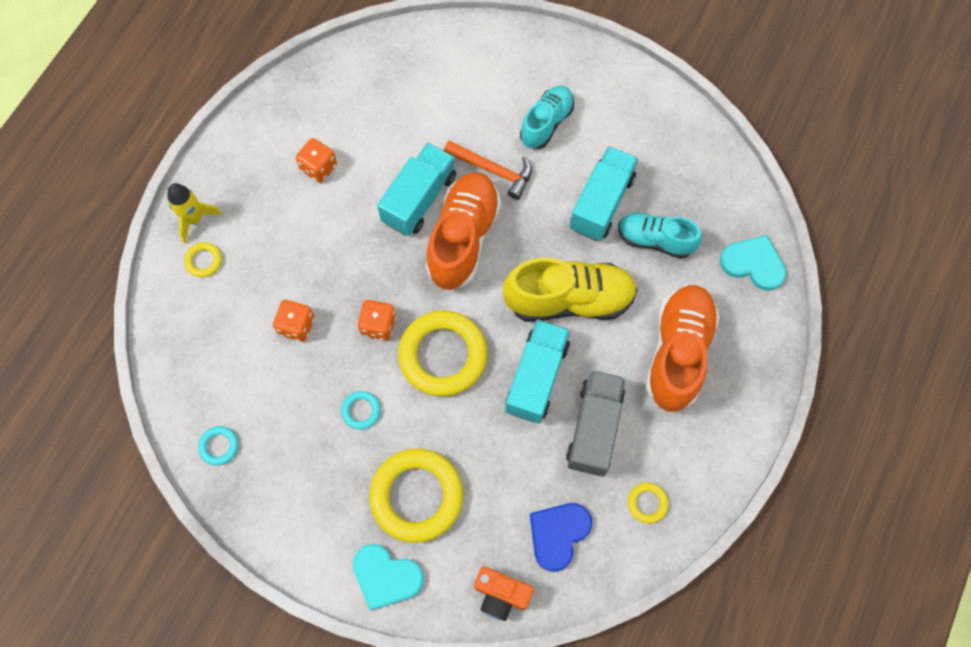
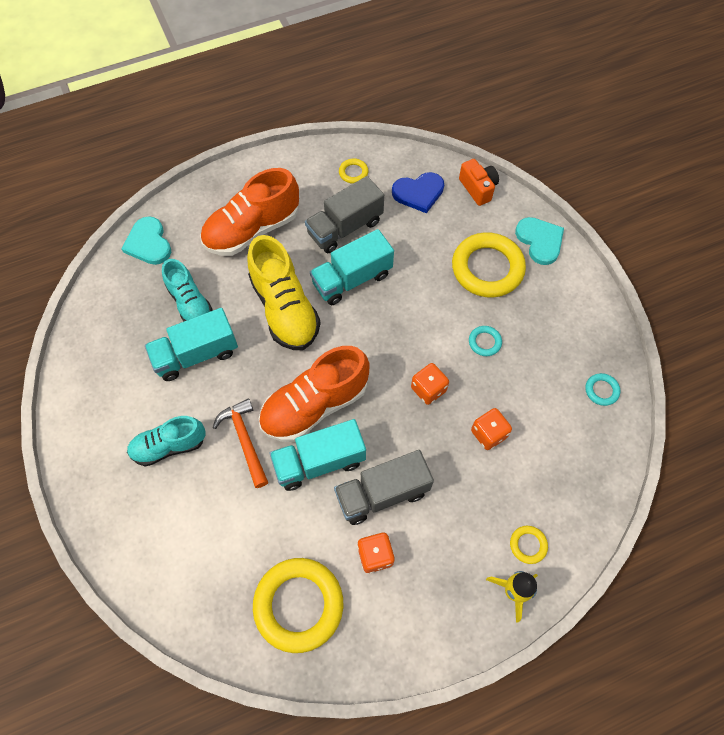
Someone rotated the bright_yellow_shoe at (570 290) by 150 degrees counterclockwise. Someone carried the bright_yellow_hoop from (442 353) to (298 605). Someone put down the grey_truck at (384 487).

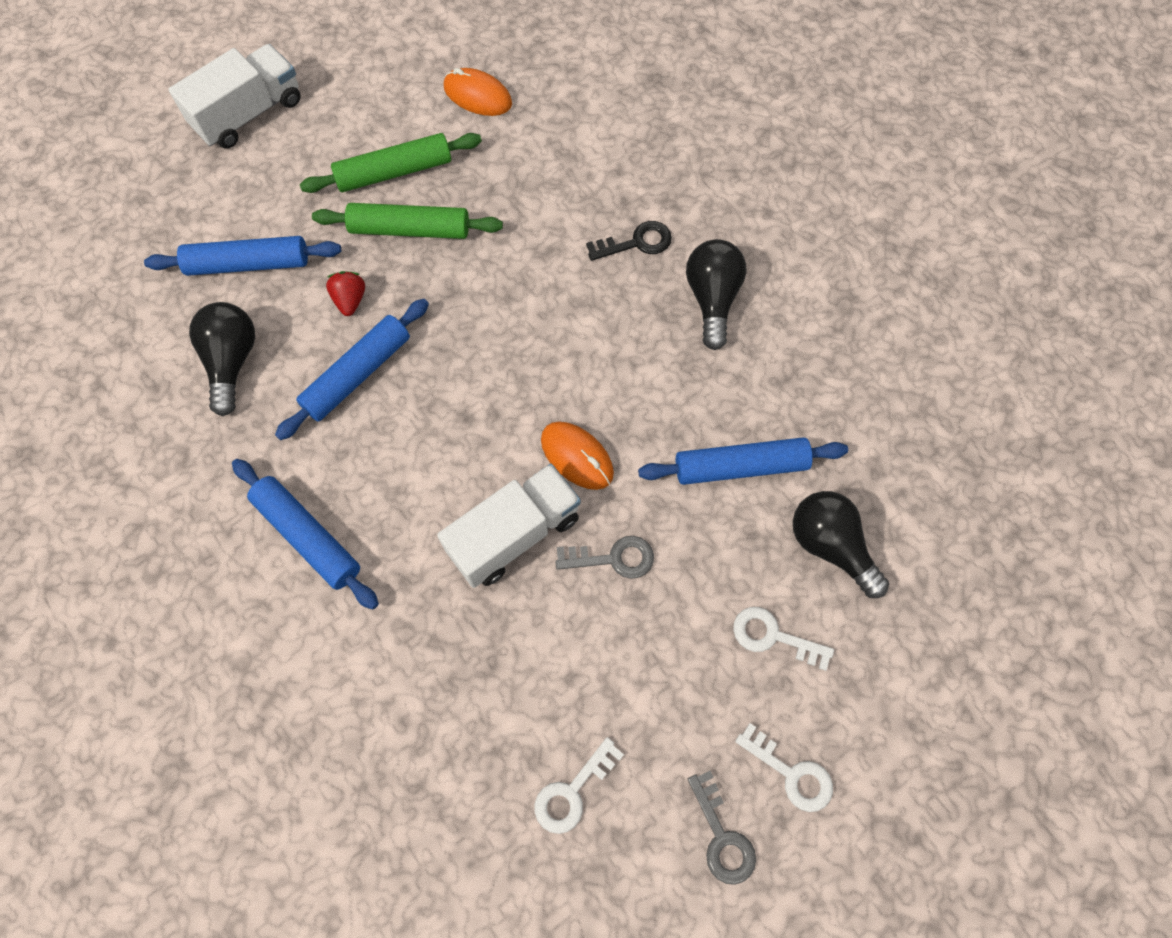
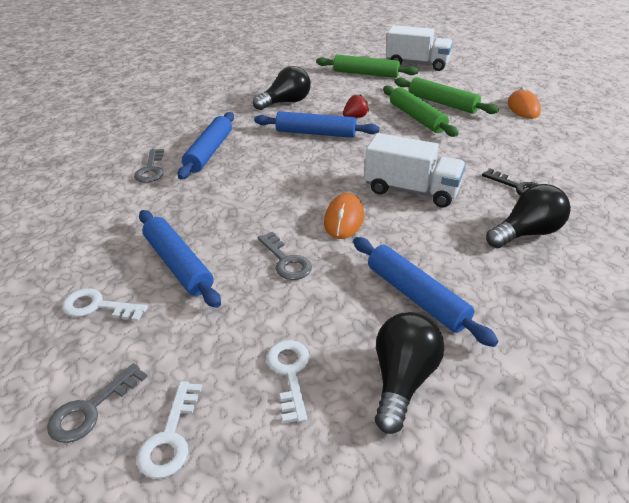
Someone carried the cobalt_dough_roller from (242 256) to (180 259). Someone carried the white_truck from (509 526) to (415 170). Someone put down the green_dough_roller at (367 66). Someone put down the grey_key at (149 166).

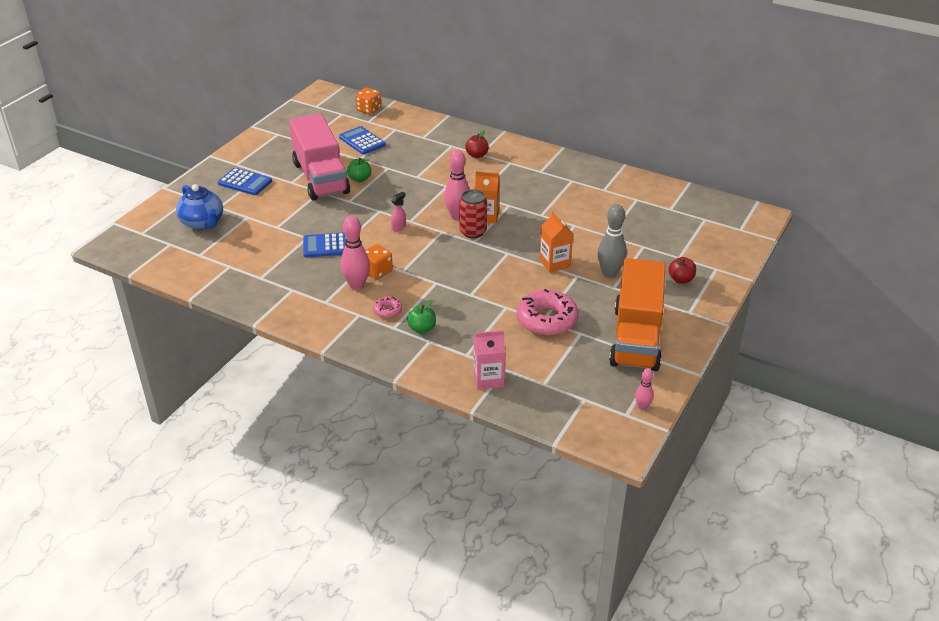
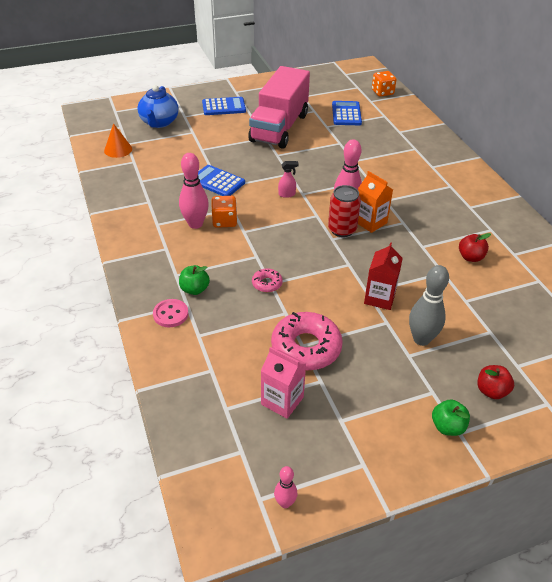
Someone carried the red_apple from (477 144) to (475 247). Someone carried the green_apple from (359 170) to (451 418). Someone rotated the cobalt_pocket_calculator at (245 181) by 75 degrees counterclockwise. Someone repainted the bright_orange_juice_carton at (556 242), which became the red_juice_carton at (383 276). Someone took away the bright_orange_truck at (637 314). Someone carried the rosy_doughnut from (387 307) to (267 280). Someone carried the rosy_juice_carton from (489 359) to (283 383). Someone put down the bright_orange_solid_cone at (118 140). Someone put down the rosy_sewing_button at (170 313).

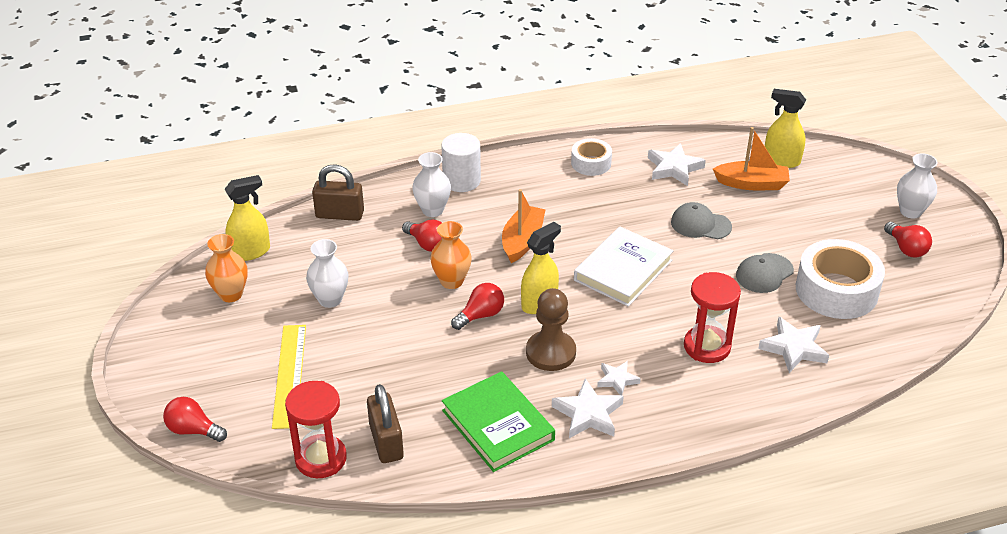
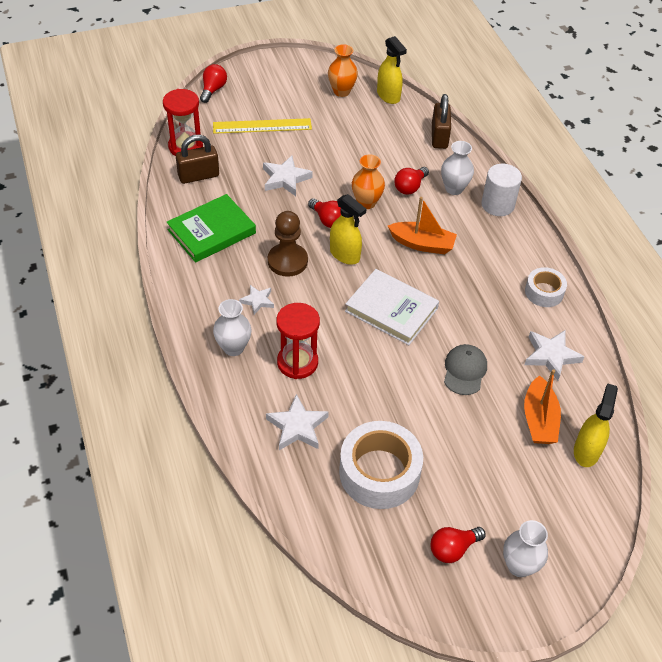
Someone carried the white_flower_vase from (327 273) to (232 327). Someone took away the grey_cap at (765 273). Someone carried the white_star_shape from (588 408) to (288 175).

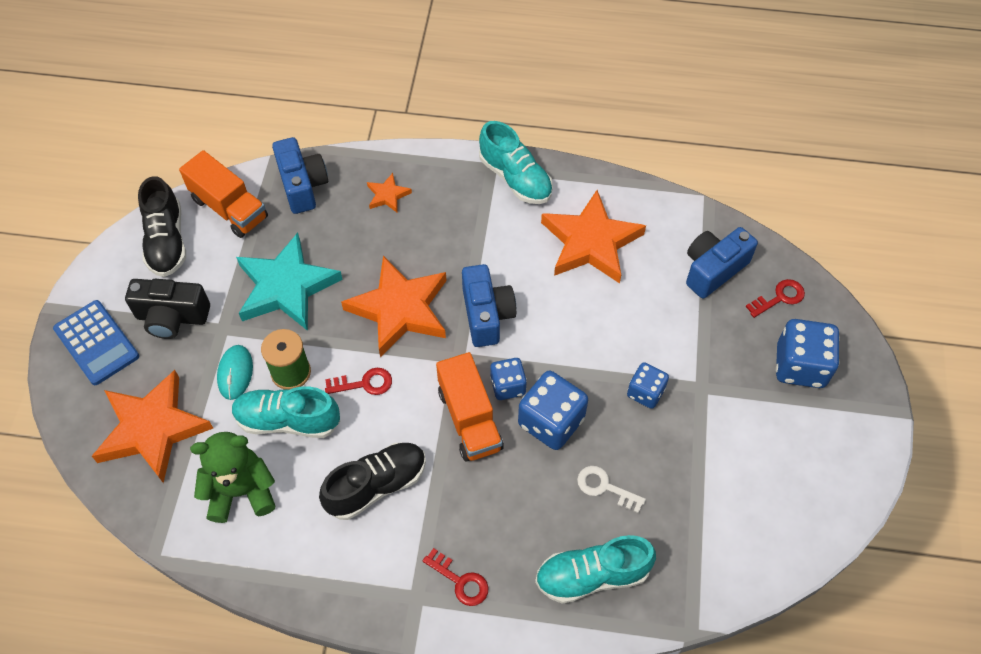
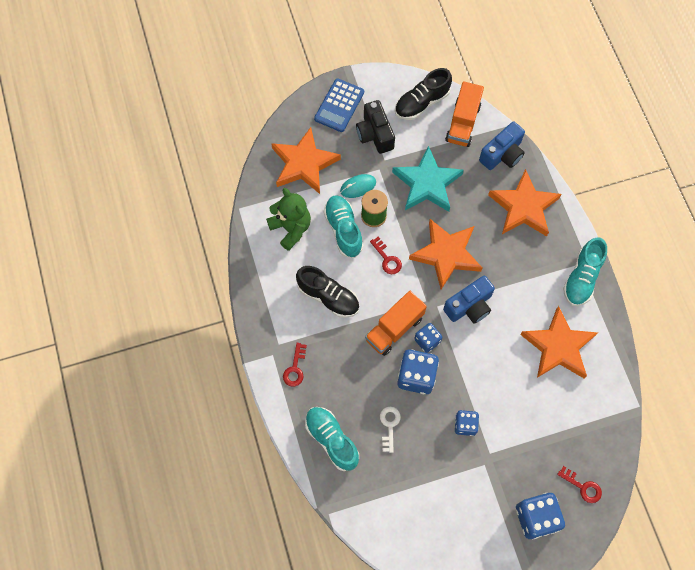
Someone scaled the bright_orange_star_shape at (389 193) by 2.22. Someone took away the cobalt_photo_camera at (722 263).

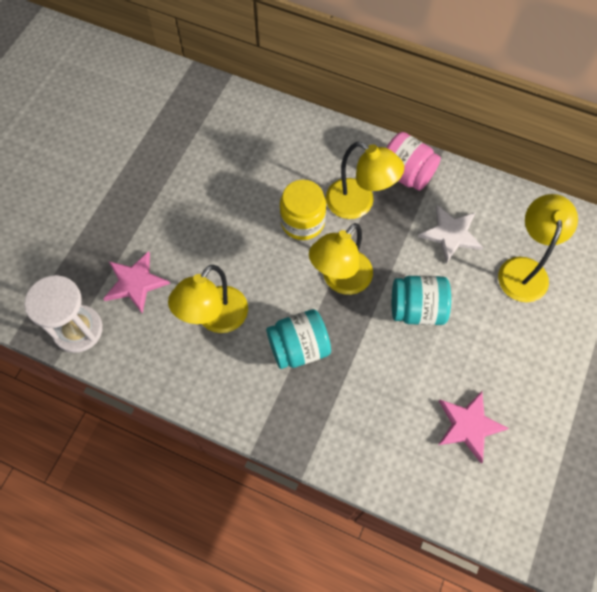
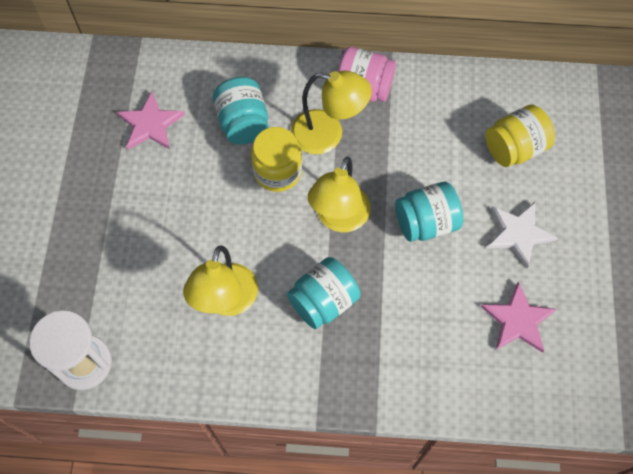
Someone swapped the bright_yellow_reading_lamp at (538 248) for the bright_yellow_preserve_jar at (520 136). Someone carried the white_star_shape from (450 234) to (522 234). Someone carried the rosy_star_shape from (136 282) to (151 121). Someone put down the aqua_preserve_jar at (240 110).

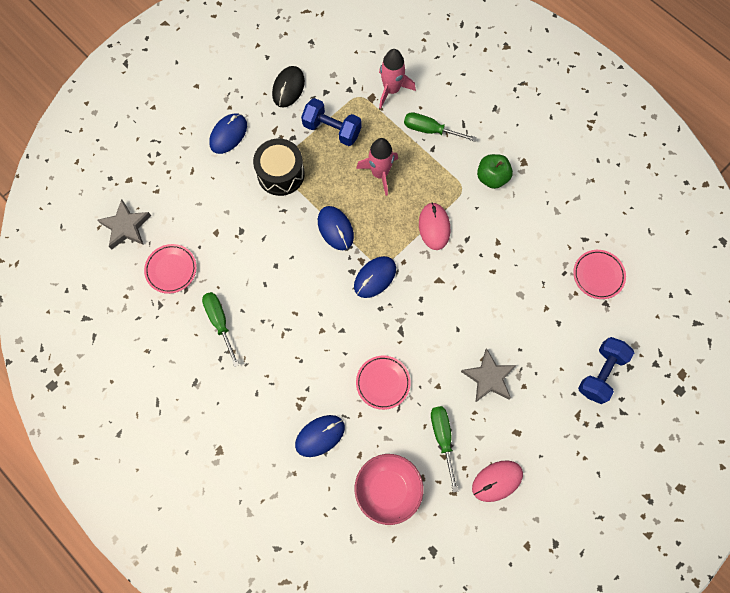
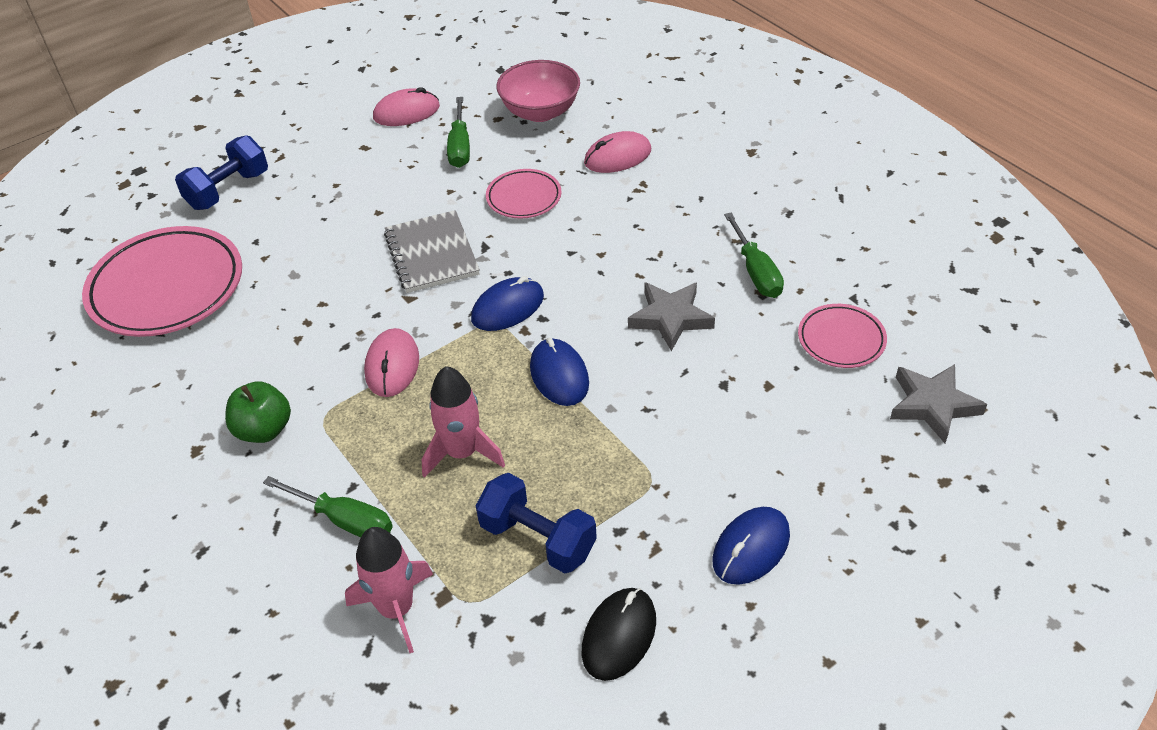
Someone took away the jet-black_drum at (279 167). Someone scaled the rosy_dinner_plate at (599 274) by 1.93. Someone carried the grey_star_shape from (488 375) to (671 316). Someone repainted the cobalt_mouse at (320 436), which became the rosy_mouse at (617 152). Someone put down the grey_notepad at (432 251).

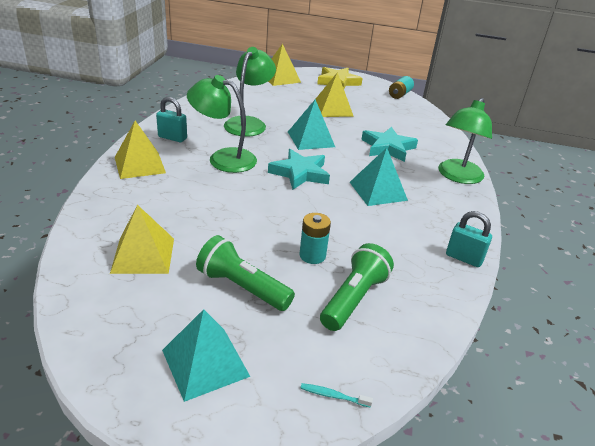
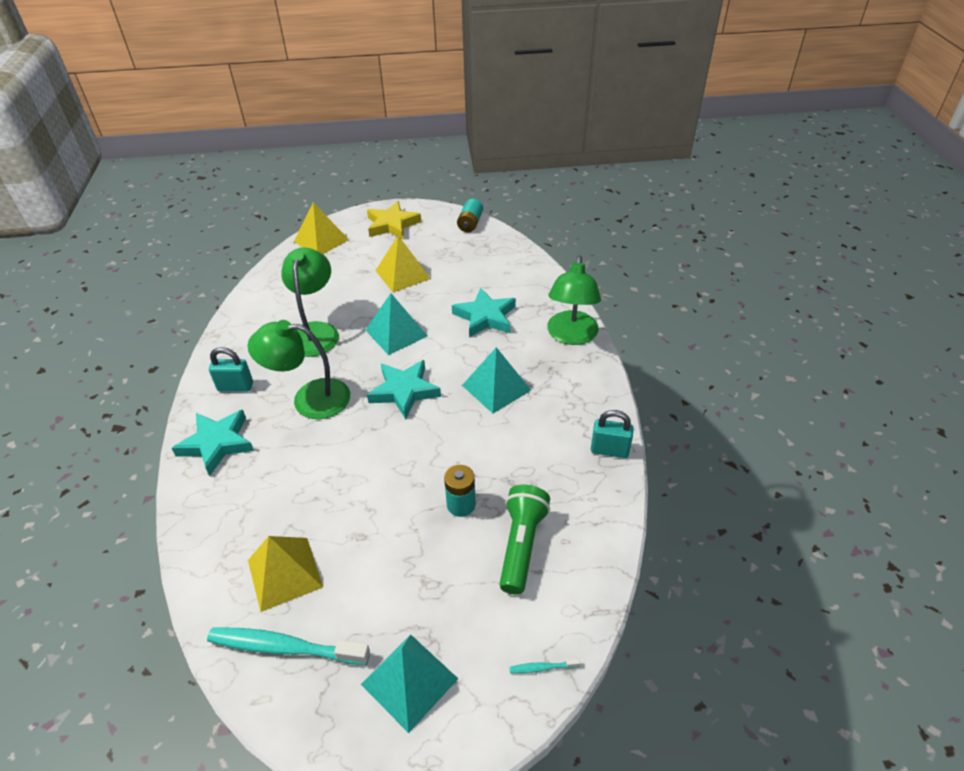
Someone swapped the bright_yellow_pyramid_shape at (140 150) for the aqua_star_shape at (213 443). Someone took away the green_torch at (245 273). Someone put down the aqua_dental_brush at (288 646).

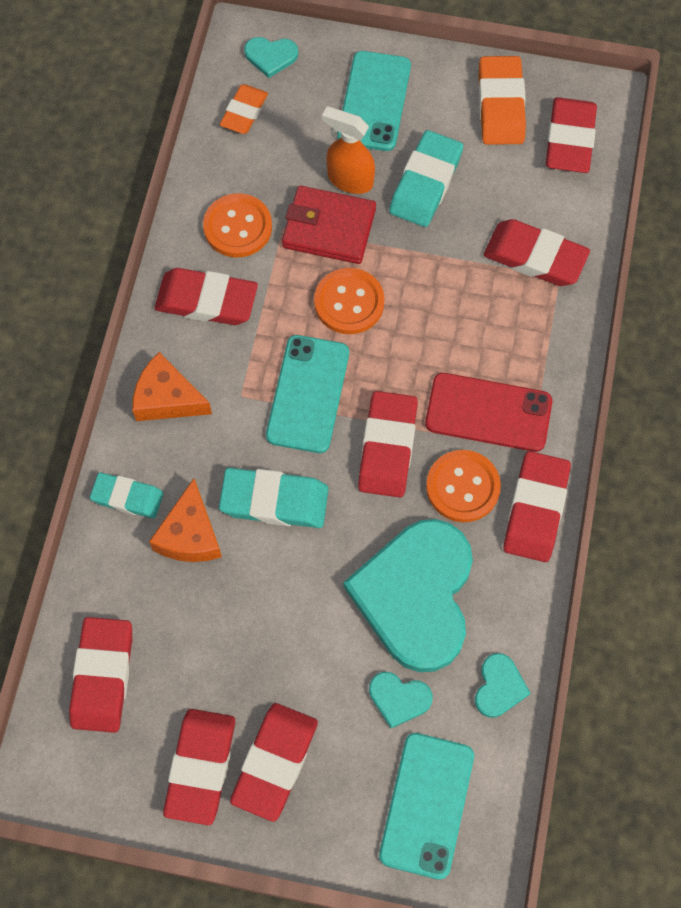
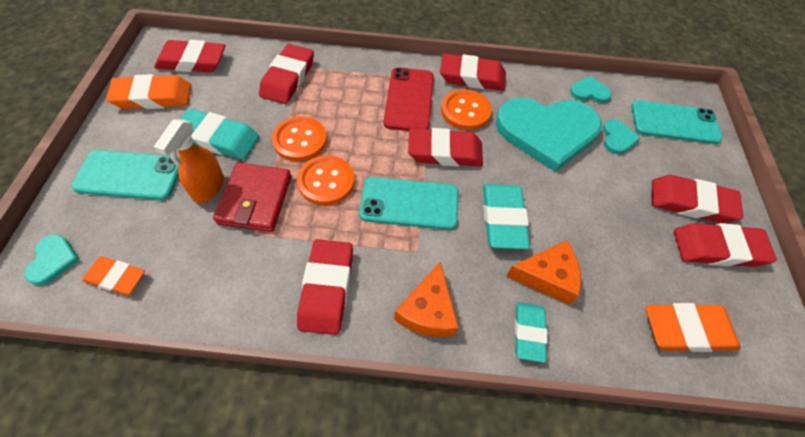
Someone carried the bright_orange_sewing_button from (237 225) to (299 139). Someone repainted the red_gum_eraser at (100 675), which became the bright_orange_gum_eraser at (693 327).

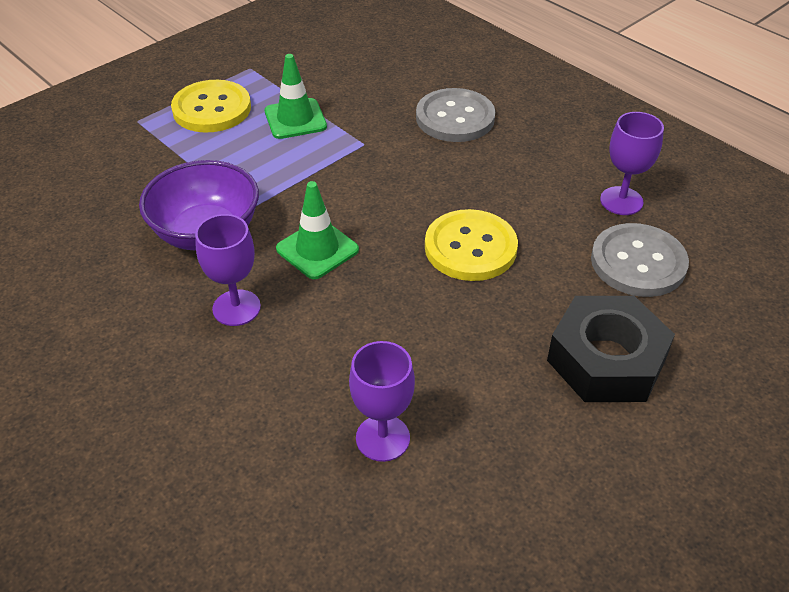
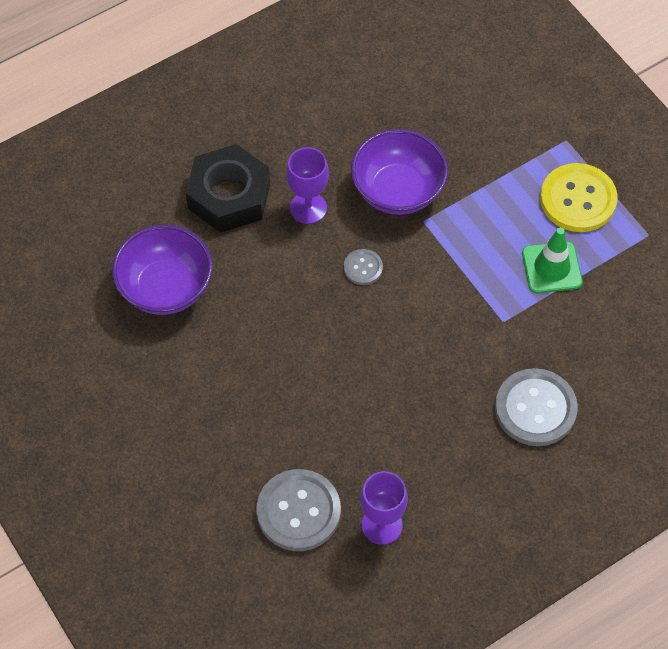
Someone swapped the green_road_cone at (317 230) for the grey_sewing_button at (363 267). Someone took away the bright_yellow_sewing_button at (471 245). Someone carried the jet-black_hex_nut from (611 349) to (228 188). Someone swapped the purple_chalice at (382 401) for the purple_bowl at (162 270).

